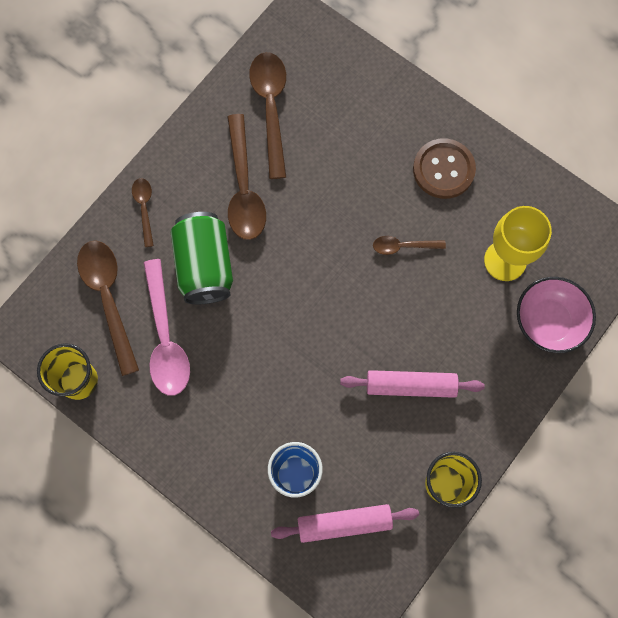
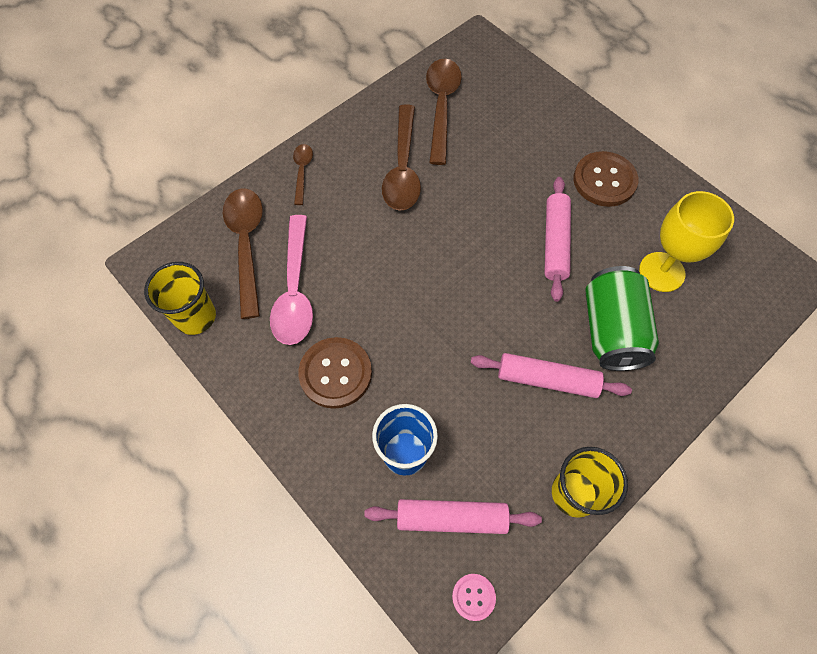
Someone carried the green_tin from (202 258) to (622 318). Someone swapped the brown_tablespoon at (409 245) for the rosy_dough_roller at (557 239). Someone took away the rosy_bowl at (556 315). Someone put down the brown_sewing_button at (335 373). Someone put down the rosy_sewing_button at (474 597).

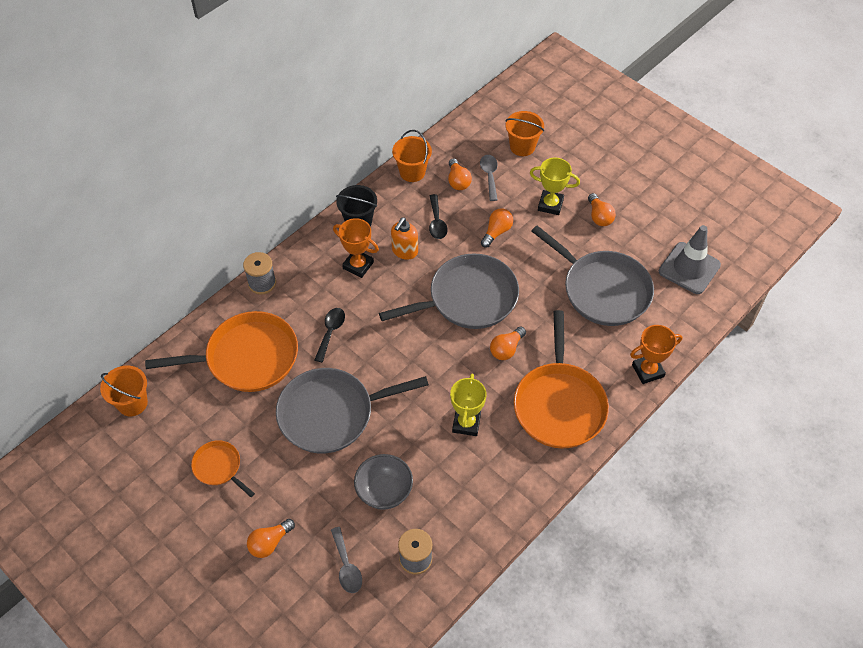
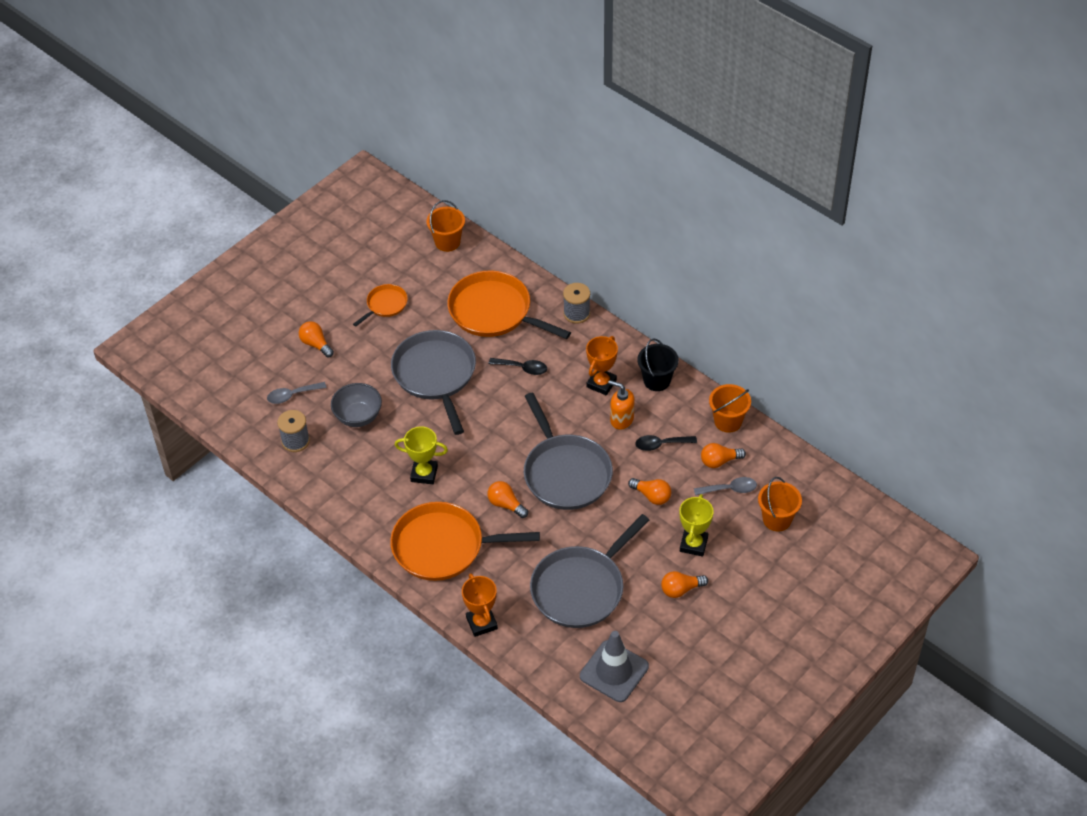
Someone rotated the bright_orange_pan at (221 351) by 135 degrees clockwise.

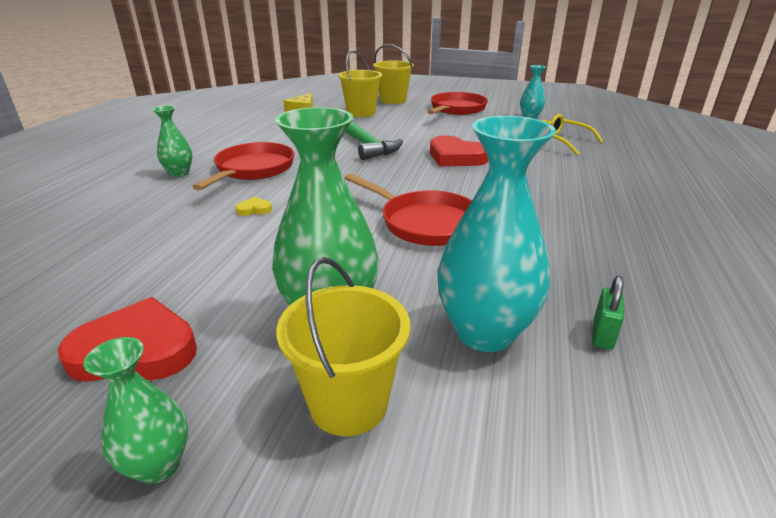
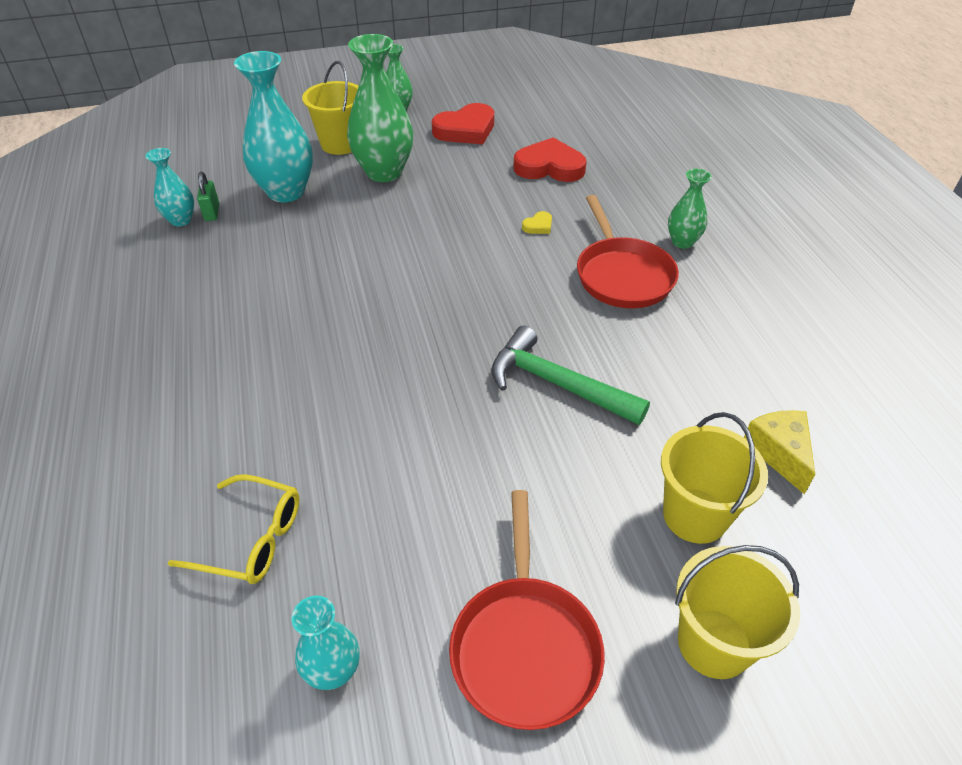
Someone carried the red_heart_shape from (459 150) to (550 159). Someone took away the red_pan at (408 209). Someone put down the aqua_flower_vase at (170 187).

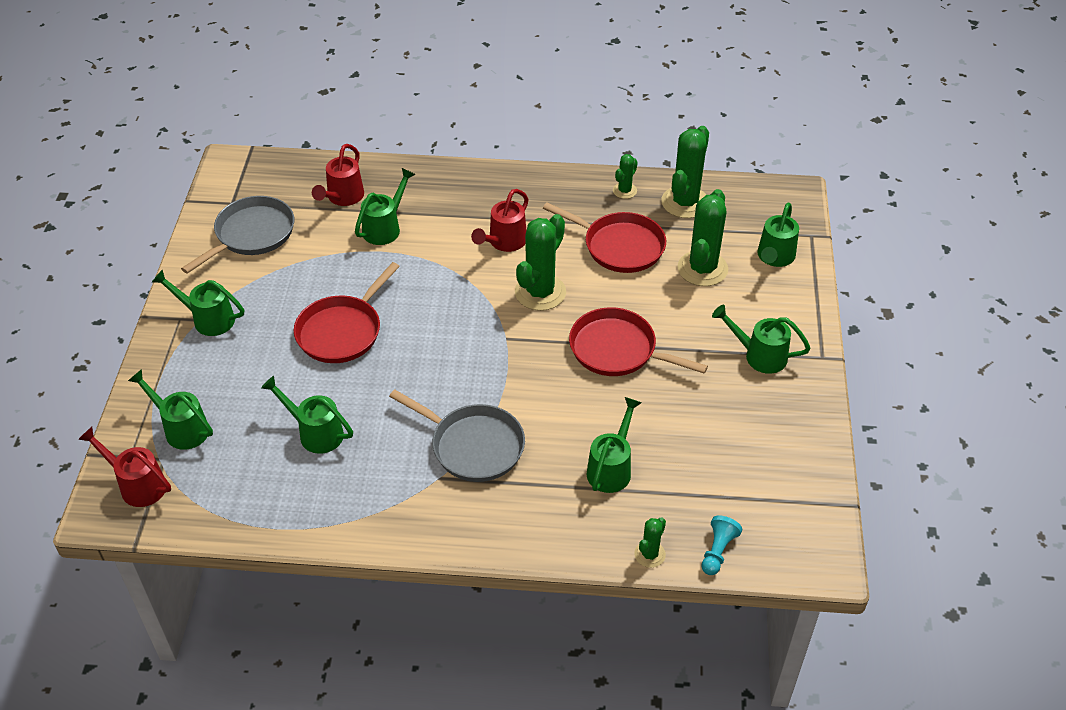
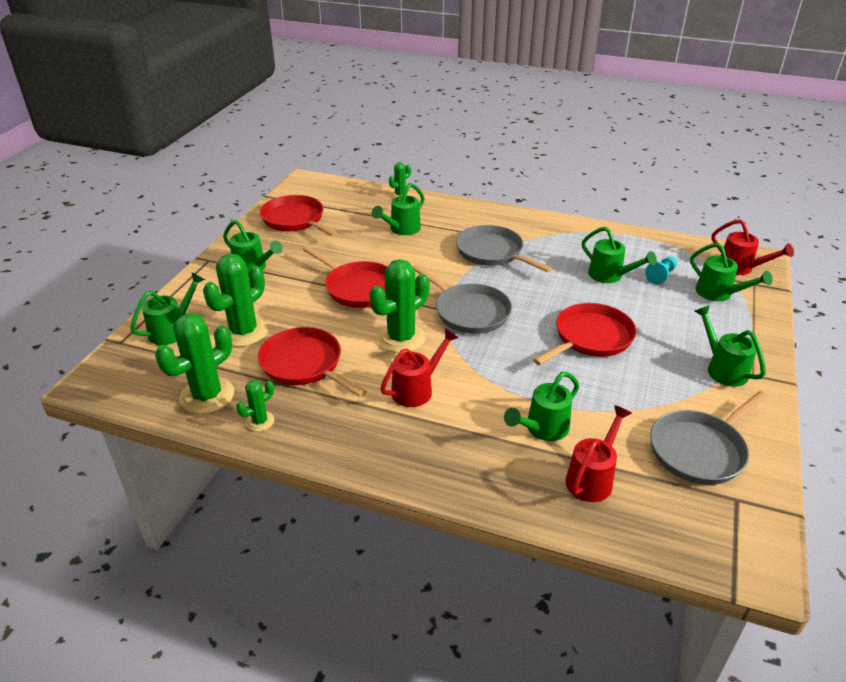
Someone rotated the green_sprinkling_can at (198 303) by 150 degrees counterclockwise. Someone carried the aqua_chess_pawn from (721 545) to (661 270). Someone put down the red_pan at (299 216). Someone put down the grey_pan at (462 299).

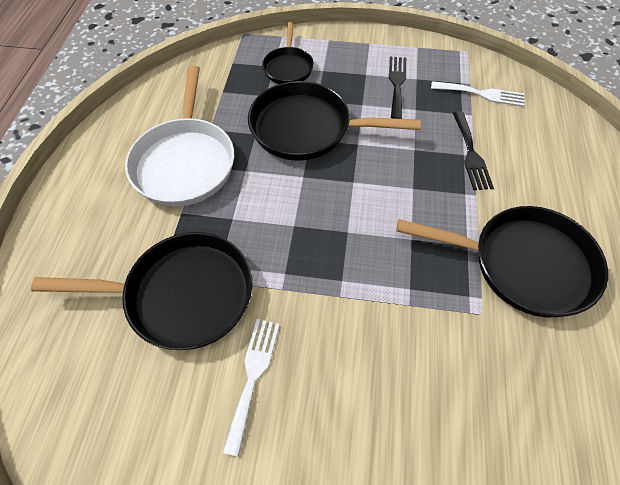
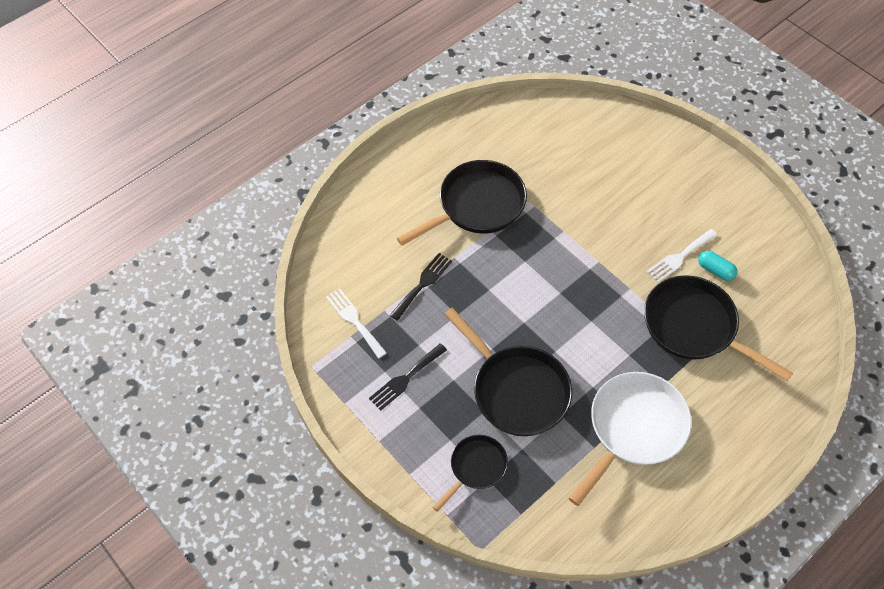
Someone rotated the jet-black_pan at (502 261) by 90 degrees clockwise. Someone put down the aqua_capsule at (718 266).

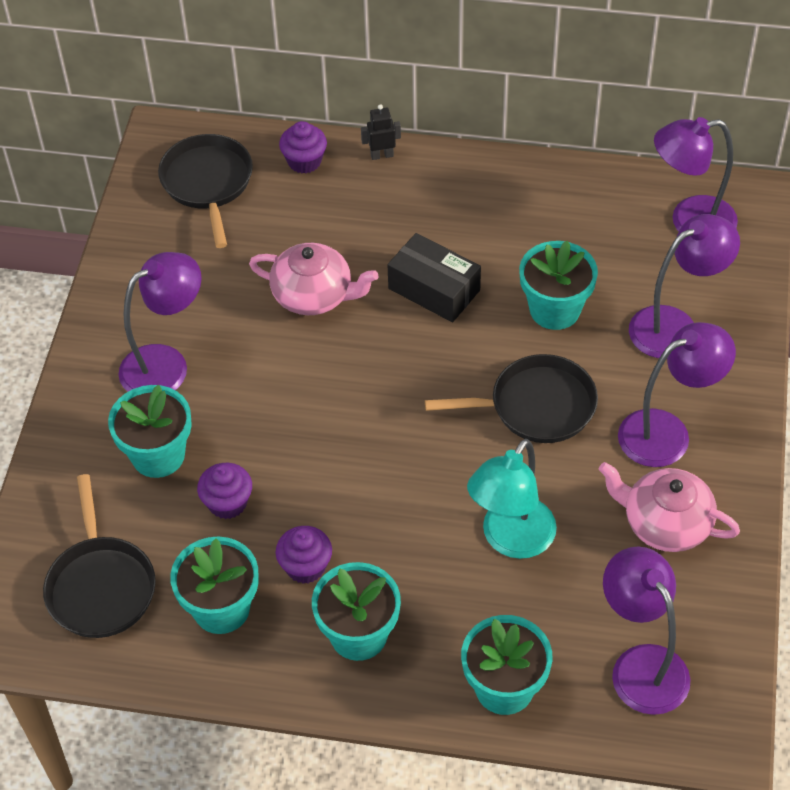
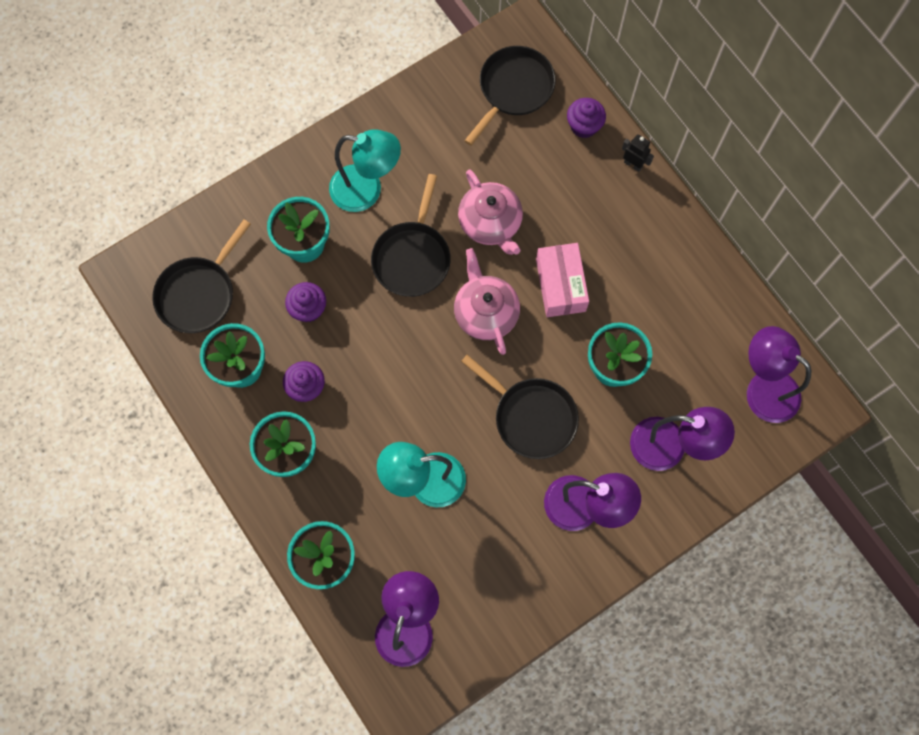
Someone repainted the jet-black_parcel at (434 277), which became the rosy_parcel at (562 280). Someone repainted the purple_reading_lamp at (160 322), which became the aqua_reading_lamp at (365 170). Someone carried the rosy_tea_pot from (669 507) to (487 301). Someone put down the jet-black_pan at (411 235).

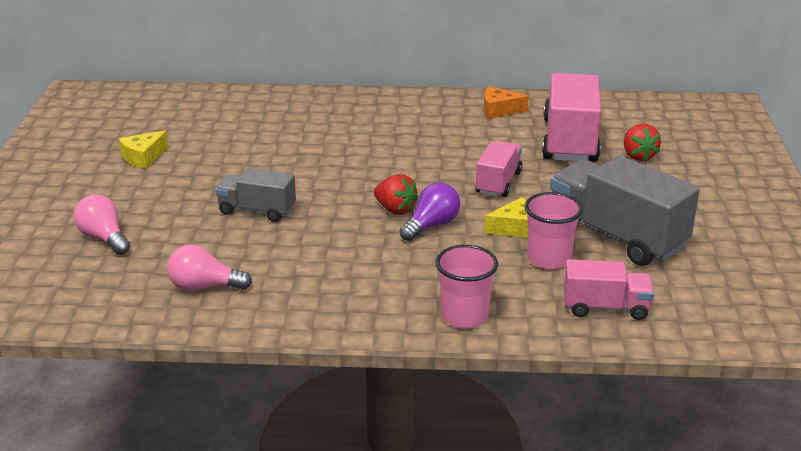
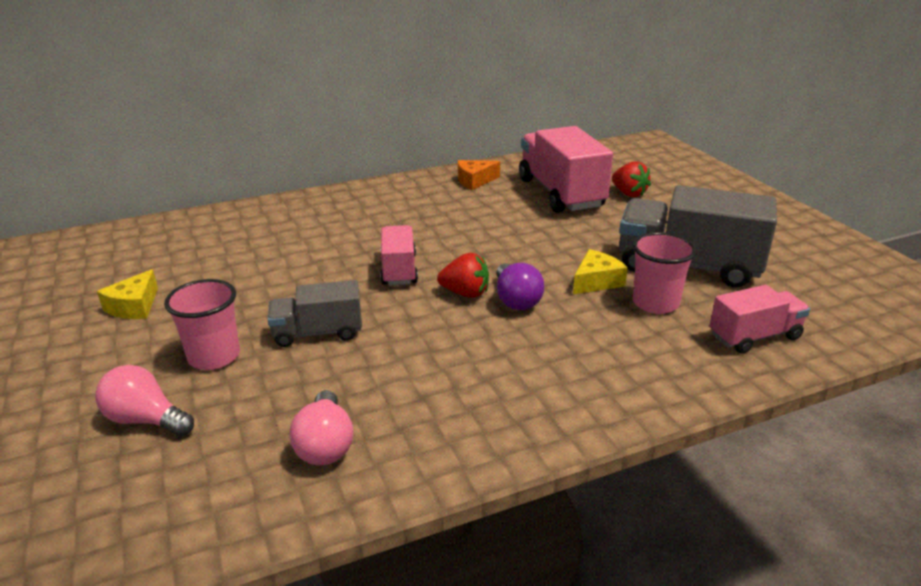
Someone carried the rosy_truck from (498 169) to (399 255). Someone rotated the purple_bulb at (430 212) by 150 degrees clockwise. Someone rotated the rosy_bulb at (209 267) by 75 degrees counterclockwise. Someone carried the rosy_cup from (467 287) to (202 324).

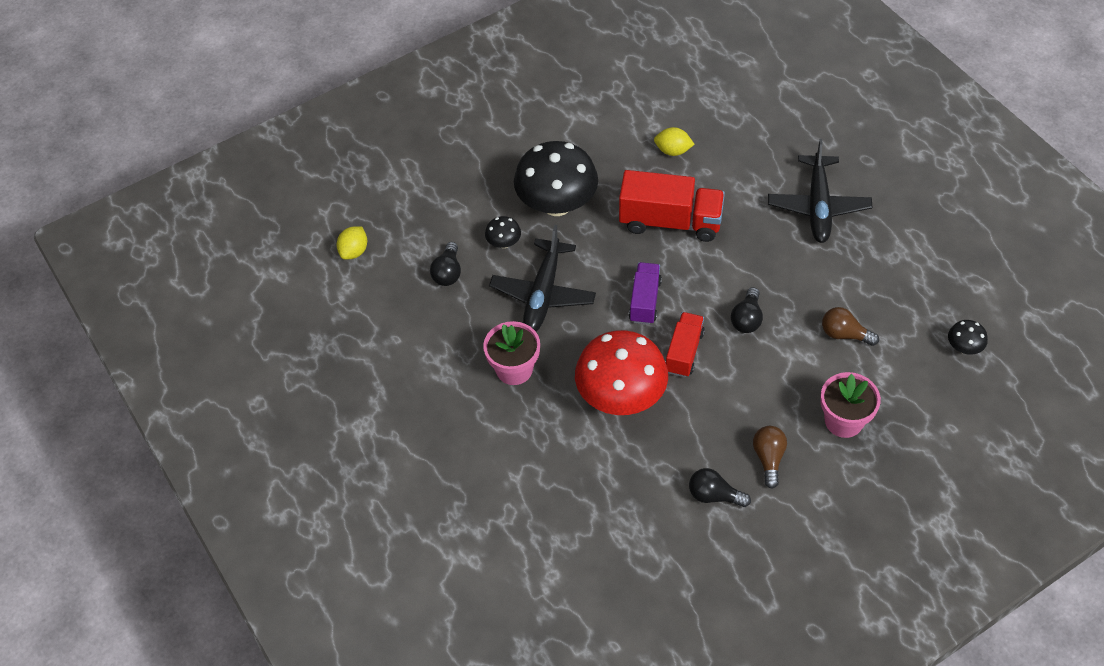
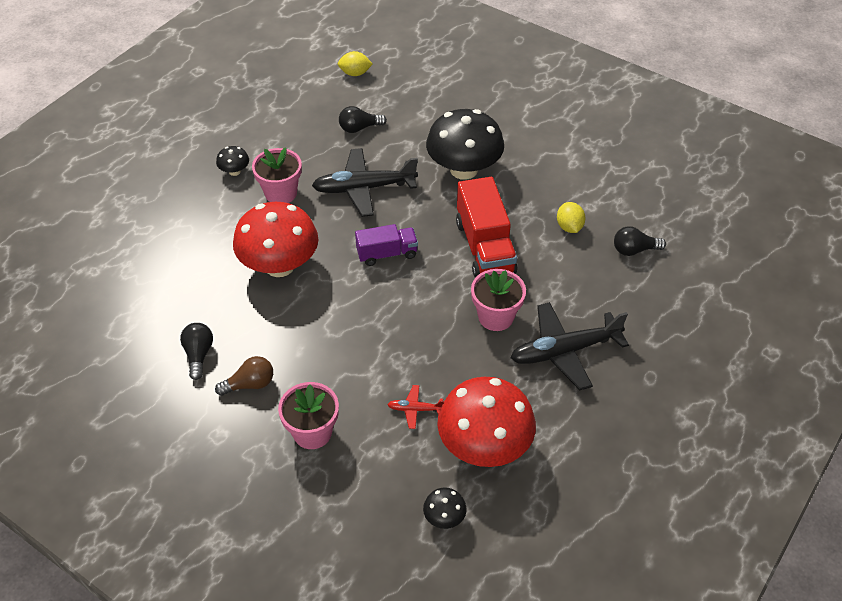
Someone carried the jet-black_toadstool from (503 232) to (232 161). Someone carried the jet-black_bulb from (747 310) to (640 241). Someone swapped the brown_bulb at (850 326) for the red_toy_plane at (415 407). Someone took away the red_truck at (685 344). Someone put down the rosy_plant_pot at (498 300). Someone put down the red_toadstool at (486 422).

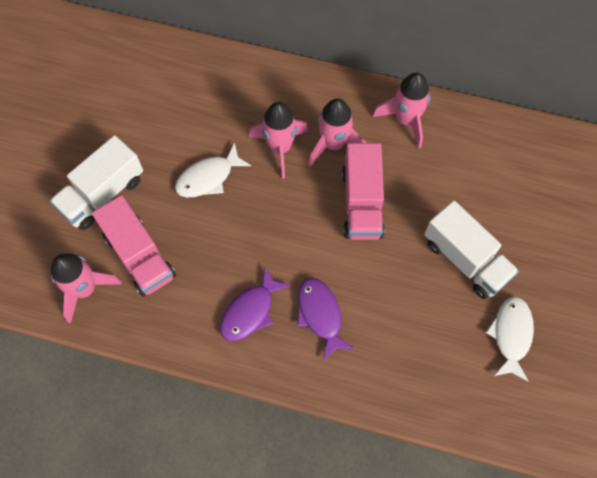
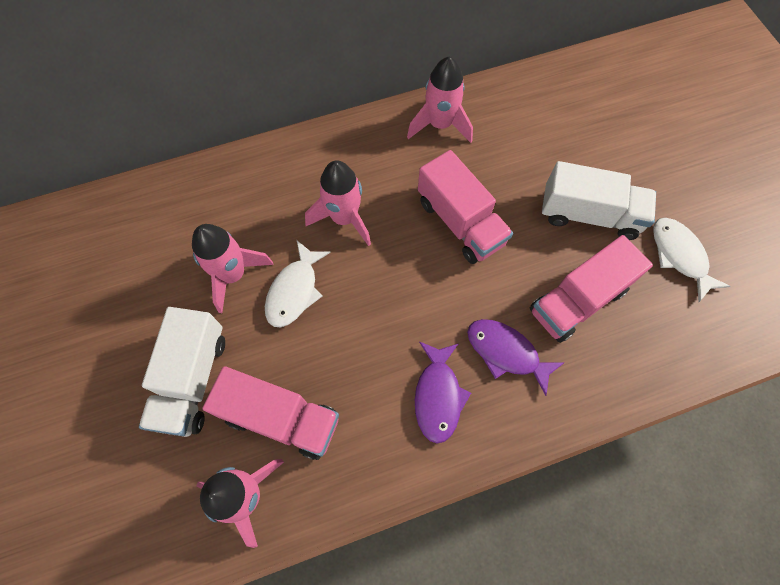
Someone carried the rosy_spaceship from (337 132) to (233 268). Someone put down the rosy_truck at (591 289).

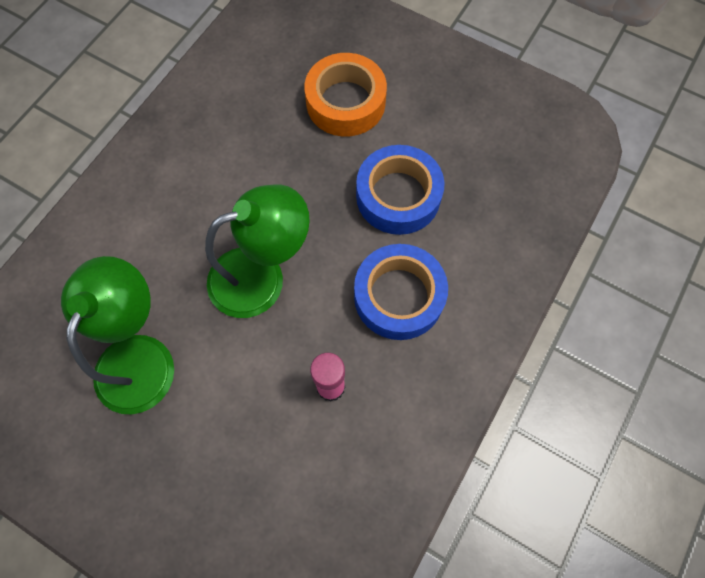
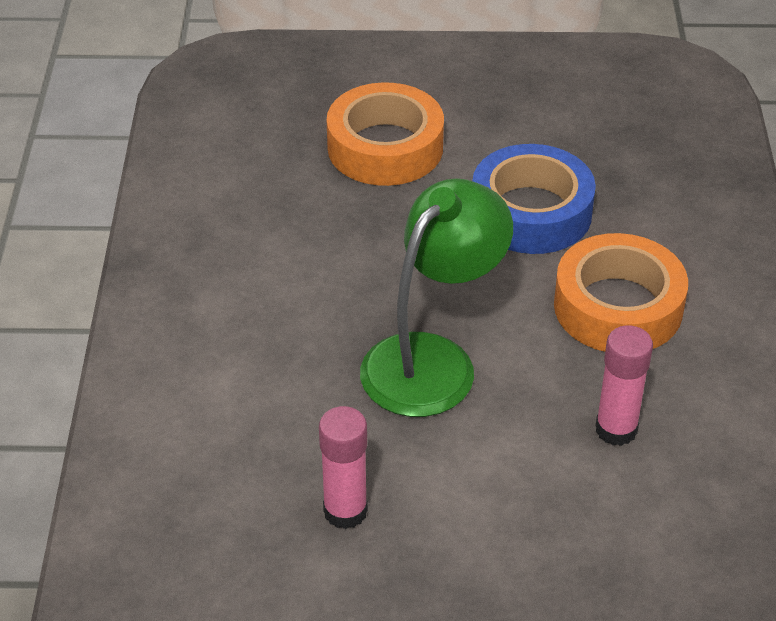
Someone repainted the cobalt_sticky_tape at (401 292), which became the bright_orange_sticky_tape at (621 292). Someone swapped the green_reading_lamp at (117 335) for the rosy_glue_stick at (343 467).

